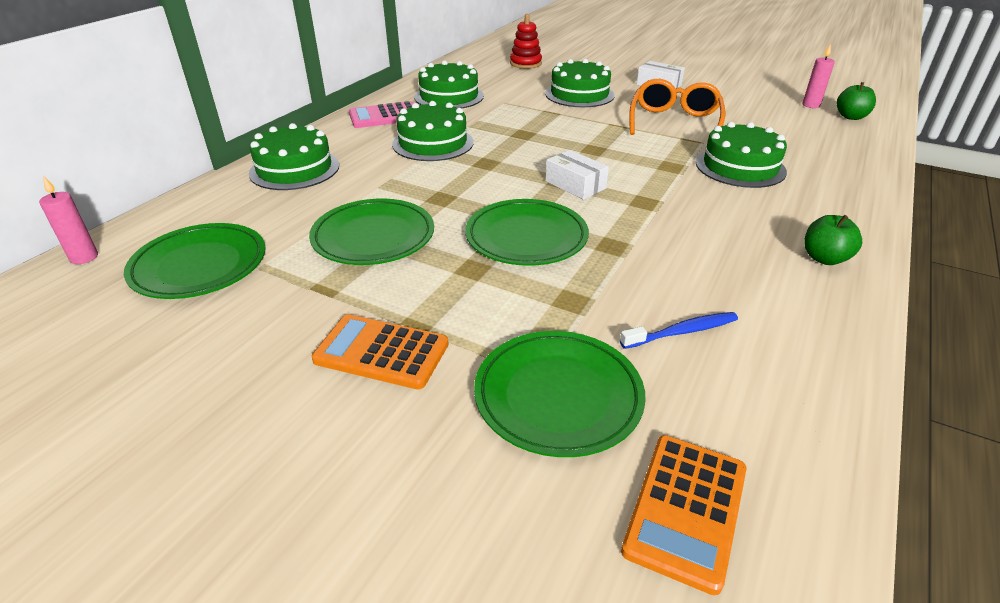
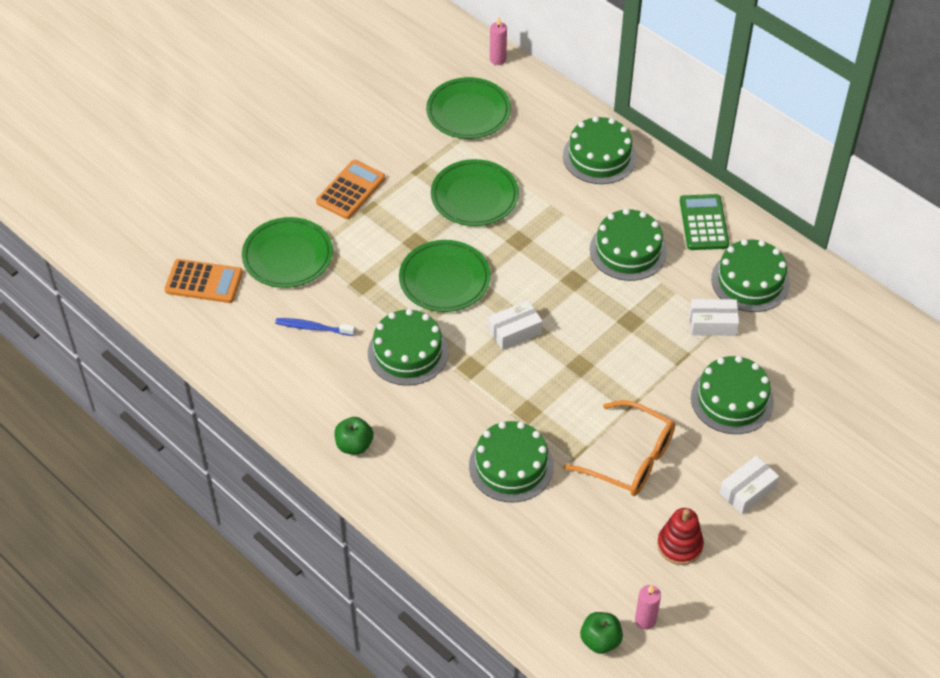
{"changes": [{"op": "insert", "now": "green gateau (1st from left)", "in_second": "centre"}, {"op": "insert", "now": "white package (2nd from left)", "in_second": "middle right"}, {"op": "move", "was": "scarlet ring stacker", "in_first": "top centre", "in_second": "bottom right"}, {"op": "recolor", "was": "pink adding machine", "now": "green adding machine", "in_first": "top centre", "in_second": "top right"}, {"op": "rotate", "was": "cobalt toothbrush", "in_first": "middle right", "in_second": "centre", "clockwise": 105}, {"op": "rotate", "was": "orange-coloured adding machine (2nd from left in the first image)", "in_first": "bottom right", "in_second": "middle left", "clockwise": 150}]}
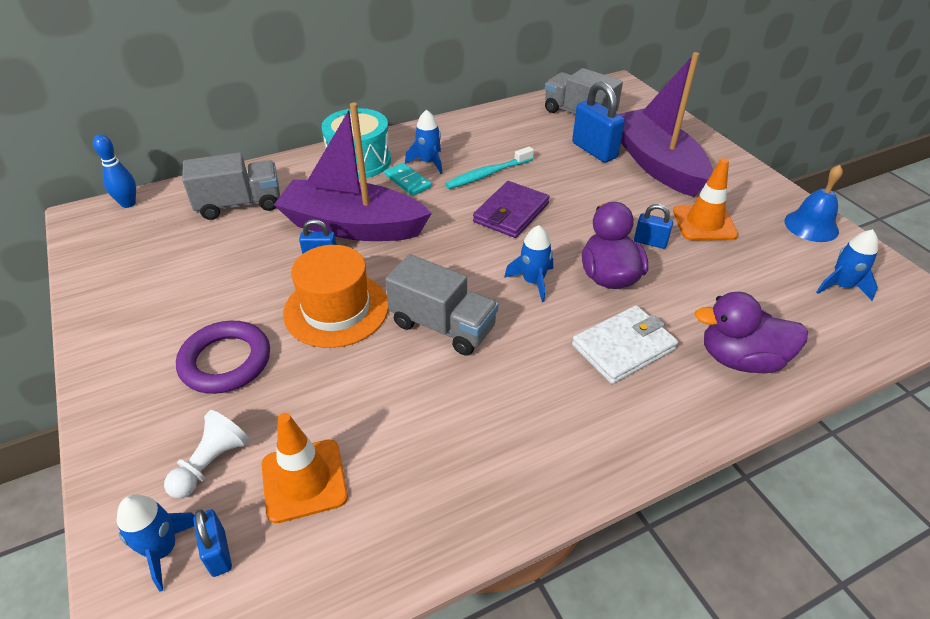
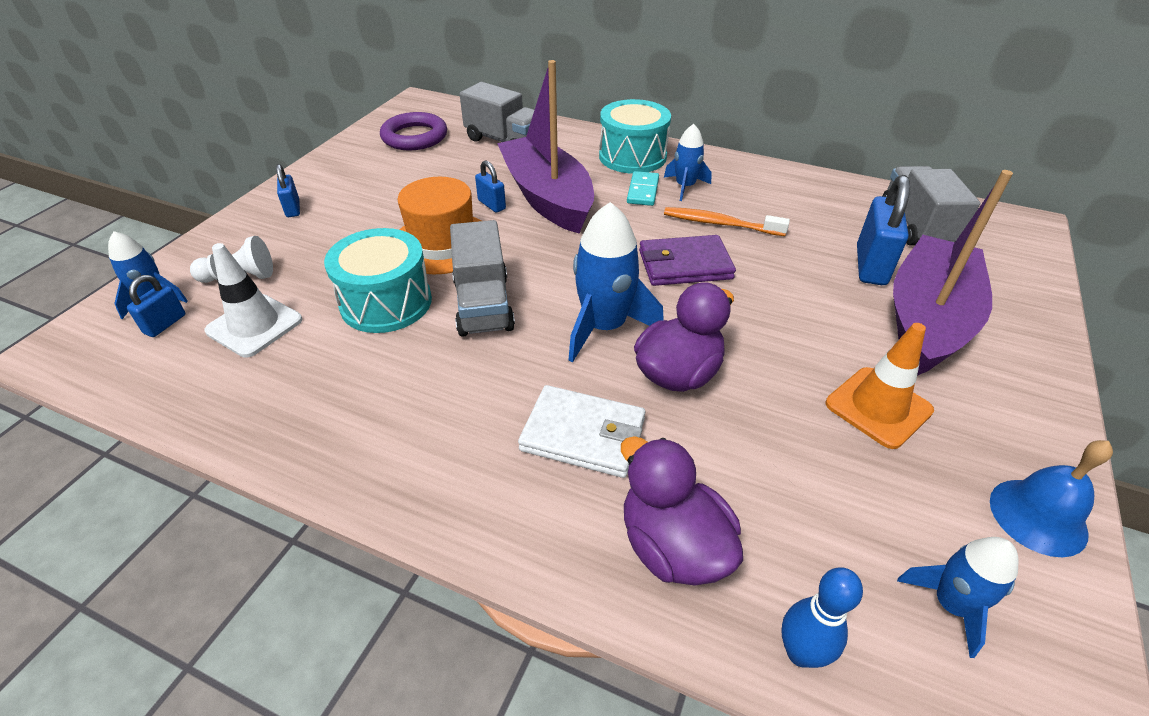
{"changes": [{"op": "insert", "now": "aqua drum (1st from left)", "in_second": "middle left"}, {"op": "move", "was": "cobalt skittle", "in_first": "top left", "in_second": "bottom right"}, {"op": "move", "was": "purple hoop", "in_first": "middle left", "in_second": "top centre"}, {"op": "move", "was": "cobalt small lock (4th from left in the first image)", "now": "cobalt small lock (2nd from left)", "in_first": "middle right", "in_second": "top left"}, {"op": "recolor", "was": "orange-coloured road cone (1st from left)", "now": "white road cone", "in_first": "bottom left", "in_second": "middle left"}, {"op": "recolor", "was": "aqua toothbrush", "now": "orange-coloured toothbrush", "in_first": "top centre", "in_second": "top centre"}, {"op": "resize", "was": "cobalt spaceship (3rd from left in the first image)", "in_first": "centre", "in_second": "centre", "ratio": 1.67}]}
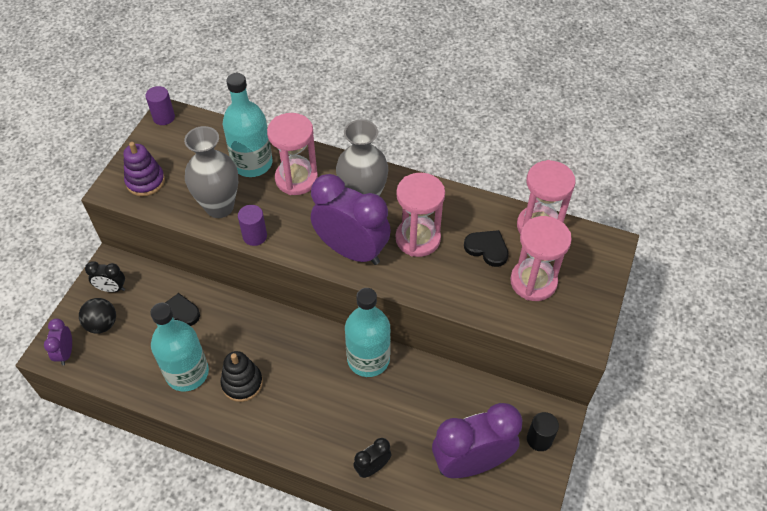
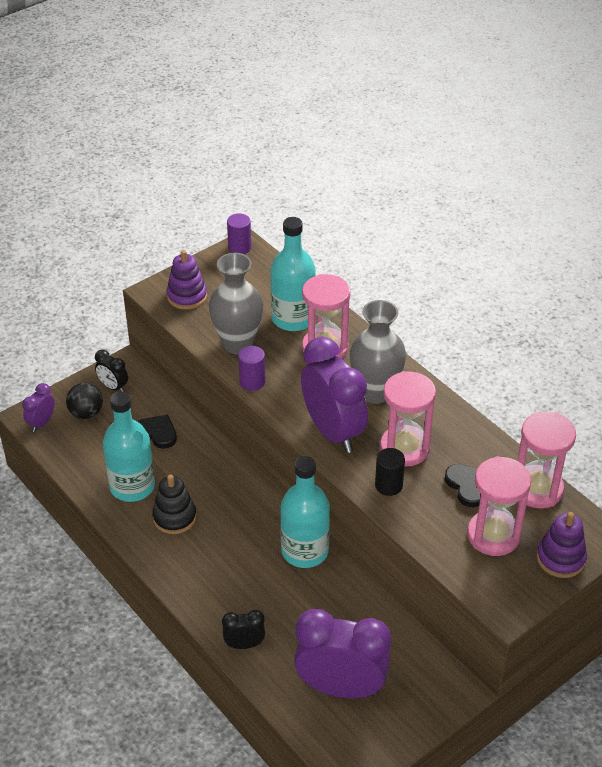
{"changes": [{"op": "insert", "now": "purple ring stacker (2nd from left)", "in_second": "bottom right"}, {"op": "move", "was": "jet-black solid cylinder", "in_first": "bottom right", "in_second": "centre"}]}
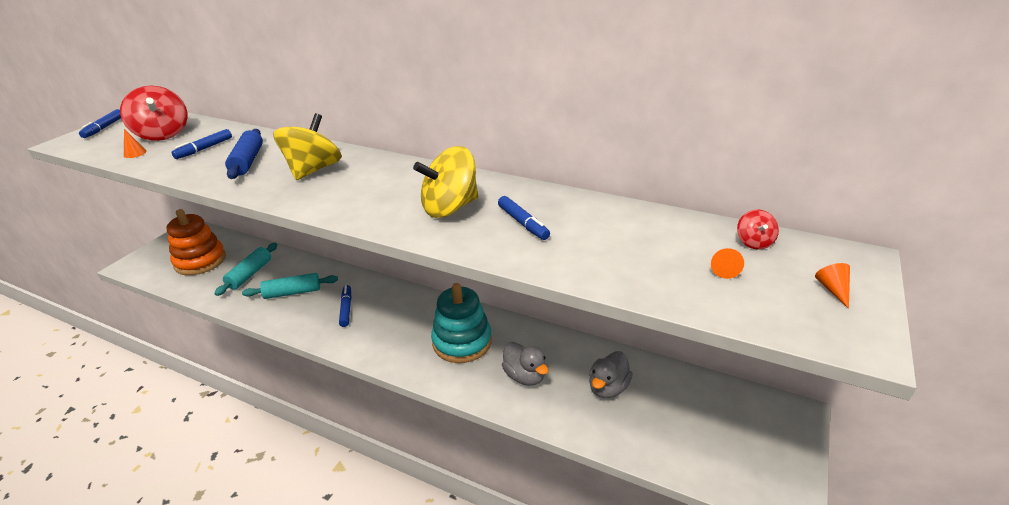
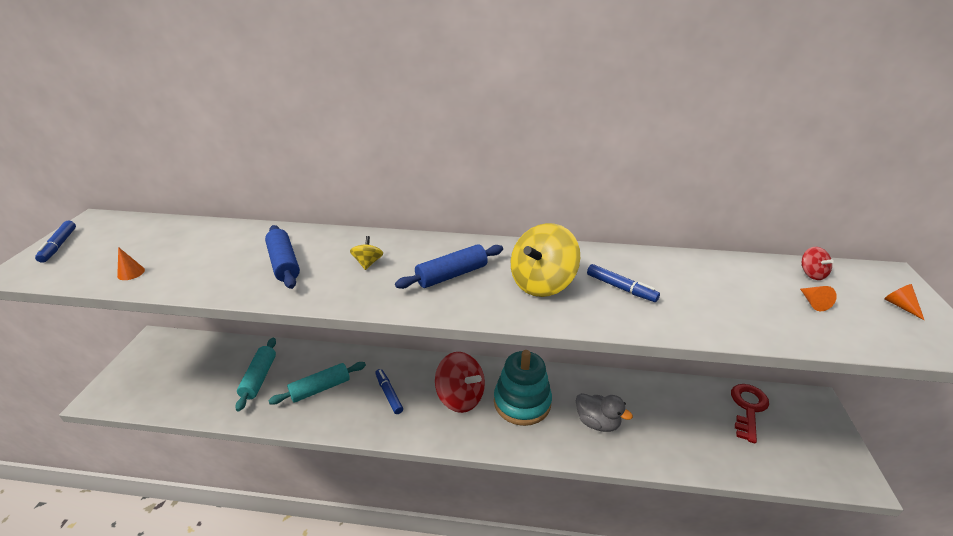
{"changes": [{"op": "delete", "was": "orange-coloured ring stacker", "in_first": "middle left"}, {"op": "delete", "was": "cobalt marker pen (2nd from left)", "in_first": "top left"}, {"op": "delete", "was": "gray rubber duck (2nd from left)", "in_first": "bottom centre"}, {"op": "insert", "now": "cobalt pastry roller (2nd from left)", "in_second": "centre"}, {"op": "insert", "now": "scarlet key", "in_second": "bottom right"}, {"op": "move", "was": "scarlet whirligig (1st from left)", "in_first": "top left", "in_second": "bottom centre"}, {"op": "resize", "was": "yellow whirligig (1st from left)", "in_first": "top left", "in_second": "centre", "ratio": 0.47}]}
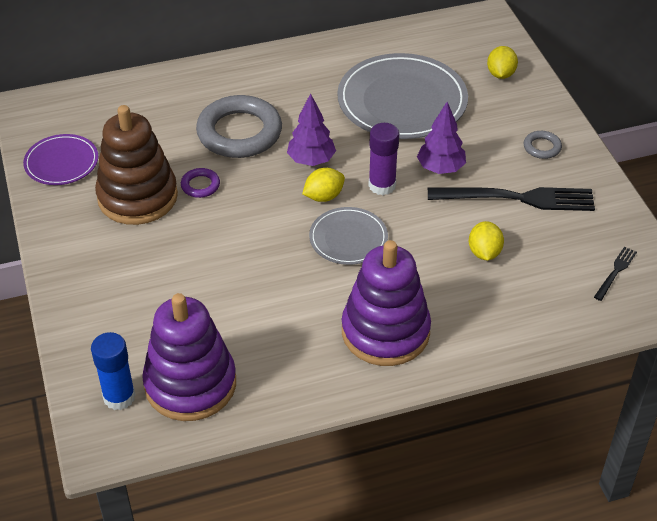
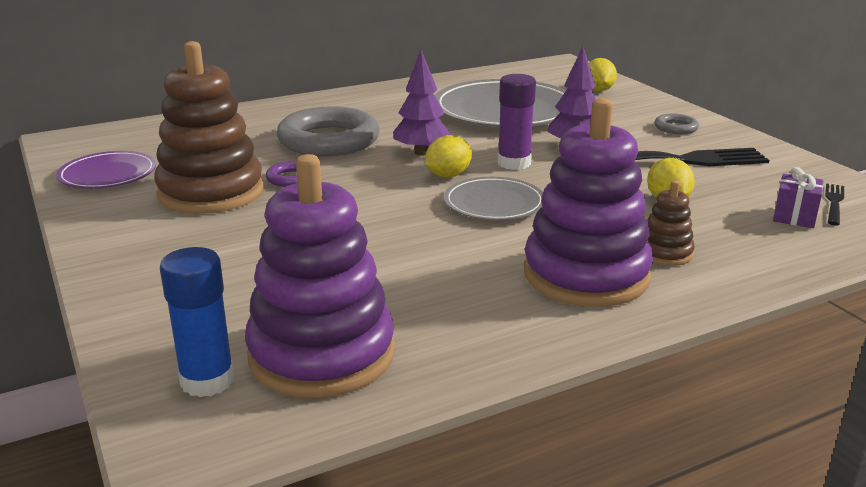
{"changes": [{"op": "insert", "now": "brown ring stacker (2nd from left)", "in_second": "middle right"}, {"op": "insert", "now": "purple present", "in_second": "middle right"}]}
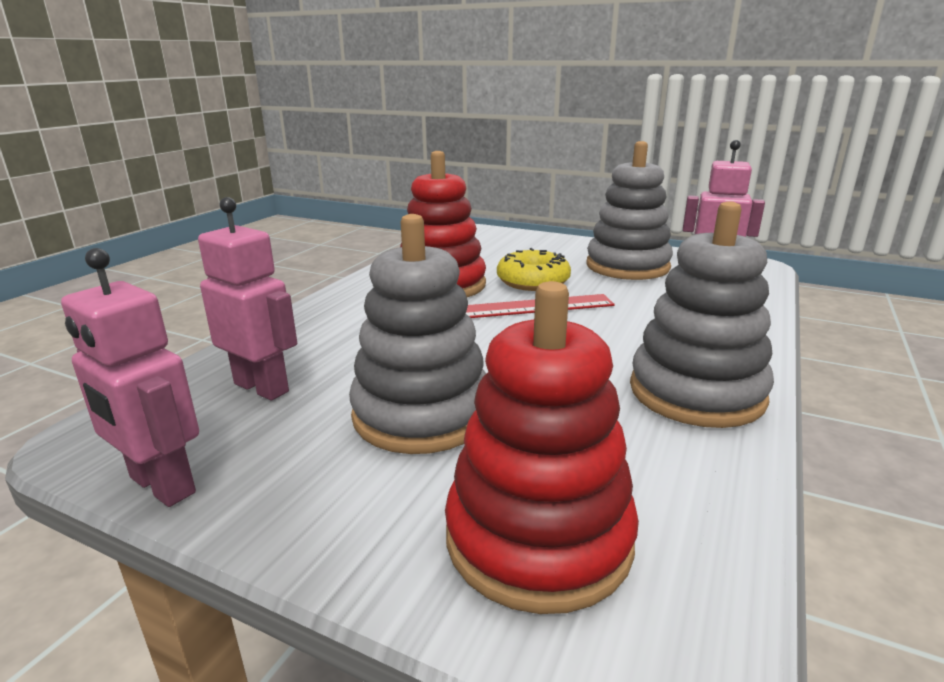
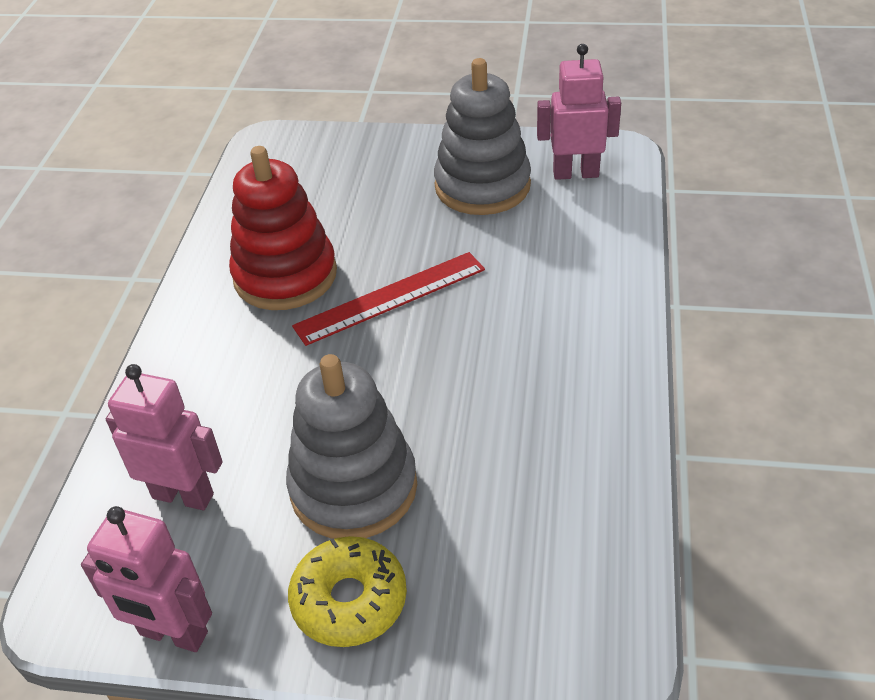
{"changes": [{"op": "delete", "was": "scarlet ring stacker (2nd from left)", "in_first": "centre"}, {"op": "delete", "was": "gray ring stacker (3rd from left)", "in_first": "middle right"}, {"op": "move", "was": "yellow donut", "in_first": "centre", "in_second": "bottom centre"}]}
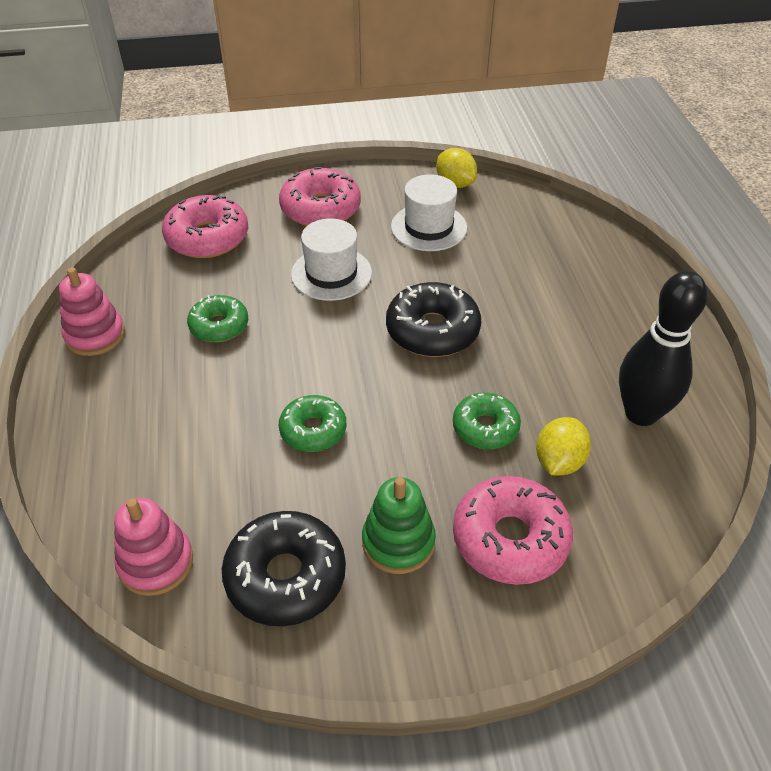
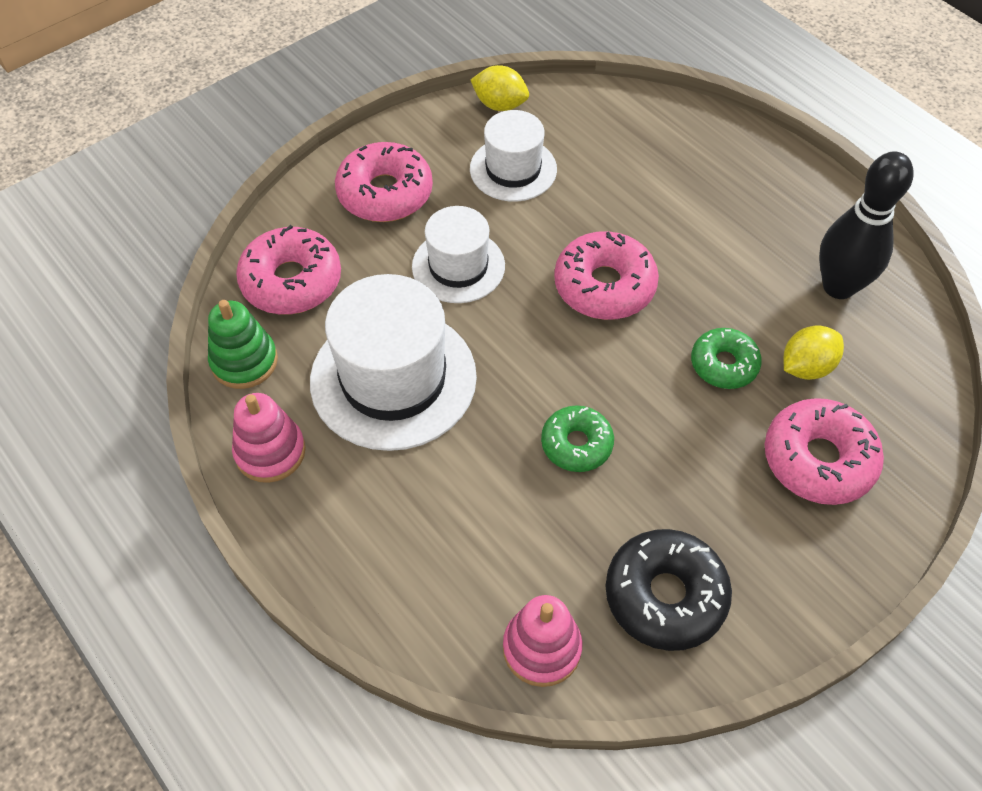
{"changes": [{"op": "move", "was": "green ring stacker", "in_first": "bottom centre", "in_second": "middle left"}, {"op": "replace", "was": "green donut (1st from left)", "now": "white tall hat (1st from left)", "in_first": "middle left", "in_second": "centre"}, {"op": "recolor", "was": "jet-black donut (2nd from left)", "now": "pink donut (3rd from left)", "in_first": "centre", "in_second": "centre"}, {"op": "rotate", "was": "yellow citrus fruit (2nd from left)", "in_first": "middle right", "in_second": "middle right", "clockwise": 60}]}
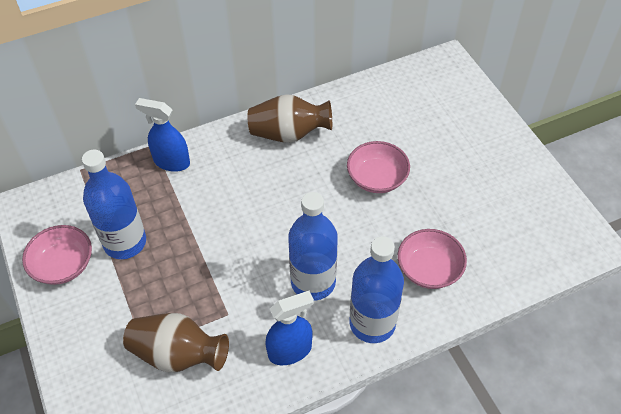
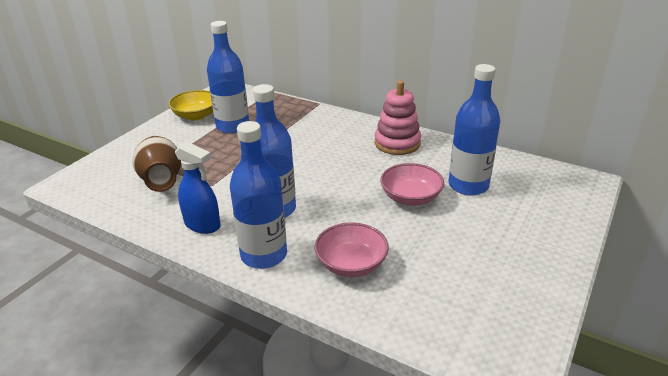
{"changes": [{"op": "delete", "was": "cobalt sprayer (1st from left)", "in_first": "top left"}, {"op": "insert", "now": "cobalt bottle (4th from left)", "in_second": "middle right"}, {"op": "replace", "was": "brown flower vase (2nd from left)", "now": "pink ring stacker", "in_first": "top centre", "in_second": "top centre"}, {"op": "recolor", "was": "pink serving bowl (1st from left)", "now": "yellow serving bowl", "in_first": "middle left", "in_second": "top left"}]}
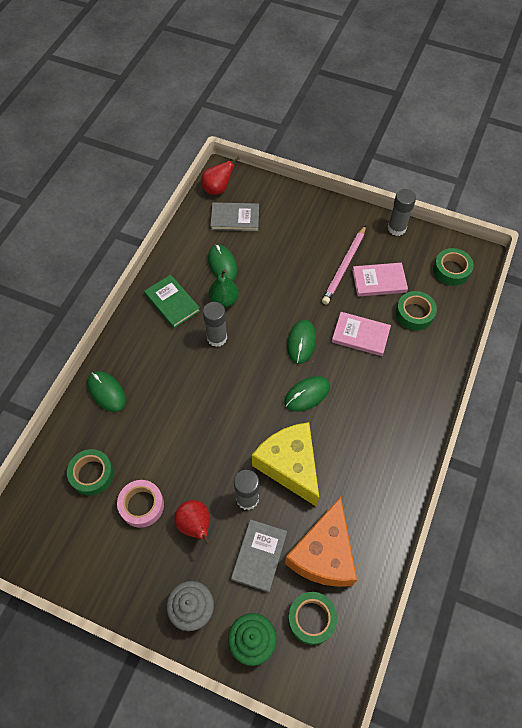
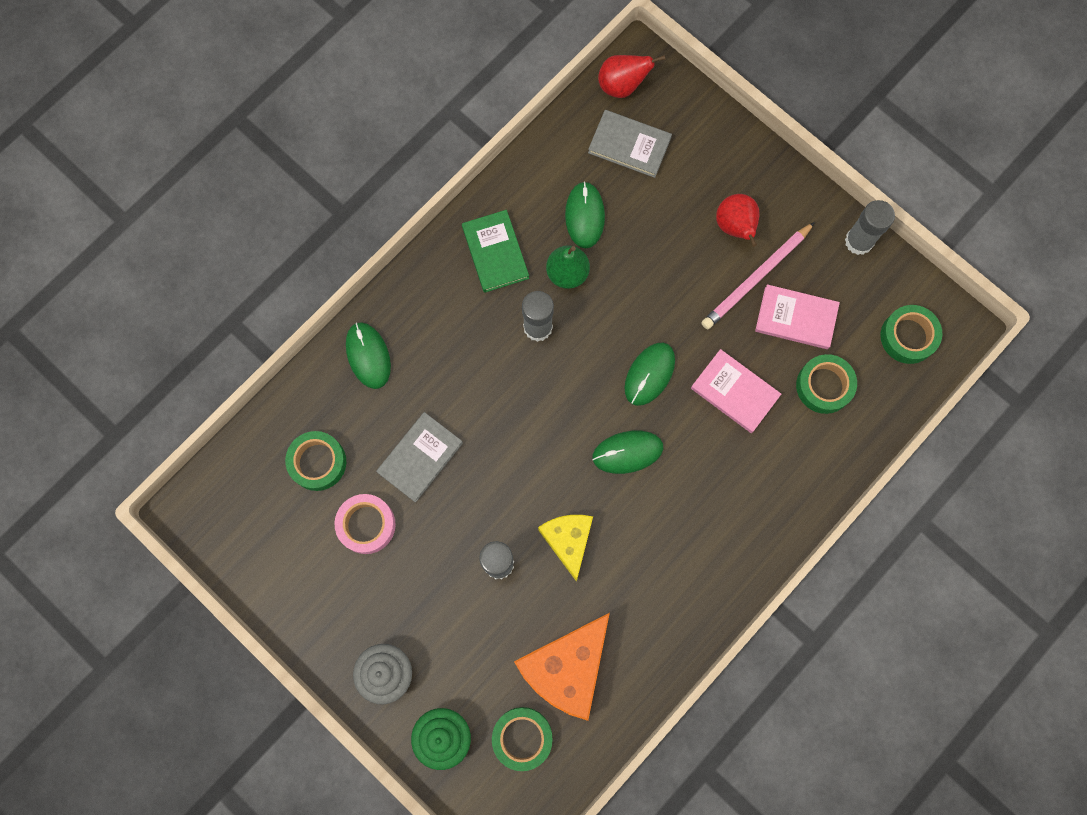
{"changes": [{"op": "move", "was": "scarlet toy pear (1st from left in the first image)", "now": "scarlet toy pear (2nd from left)", "in_first": "bottom centre", "in_second": "top right"}, {"op": "move", "was": "gray hardcover (2nd from left in the first image)", "now": "gray hardcover (1st from left)", "in_first": "bottom centre", "in_second": "centre"}, {"op": "resize", "was": "yellow piece of cheese", "in_first": "centre", "in_second": "bottom centre", "ratio": 0.62}]}
